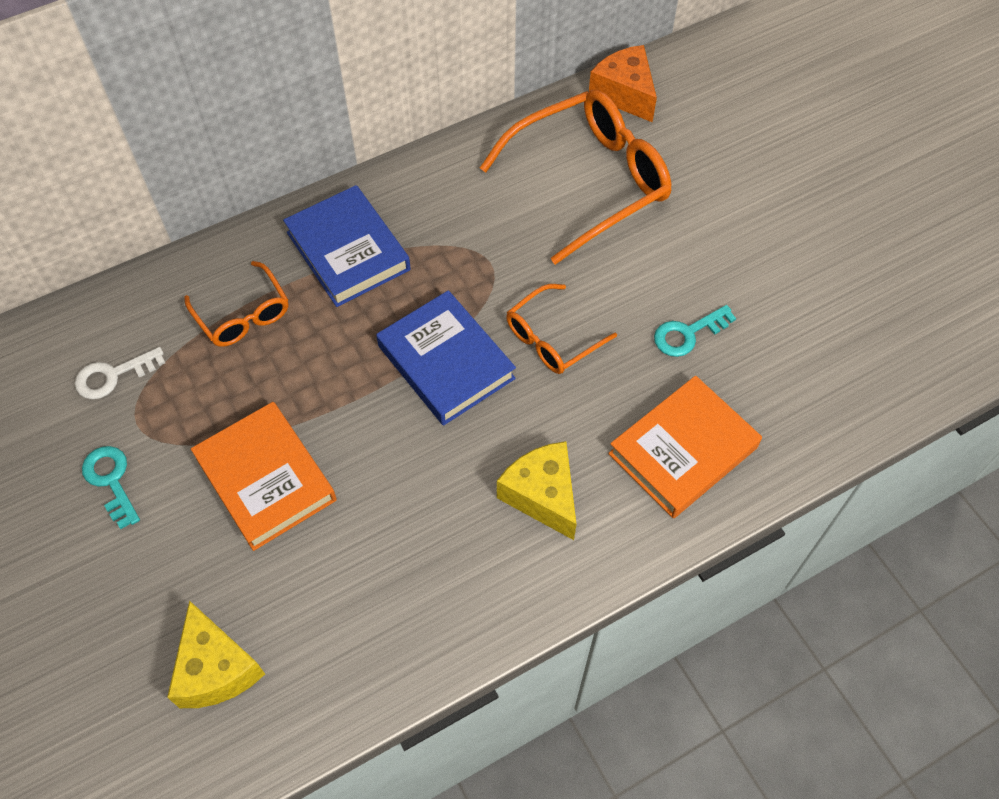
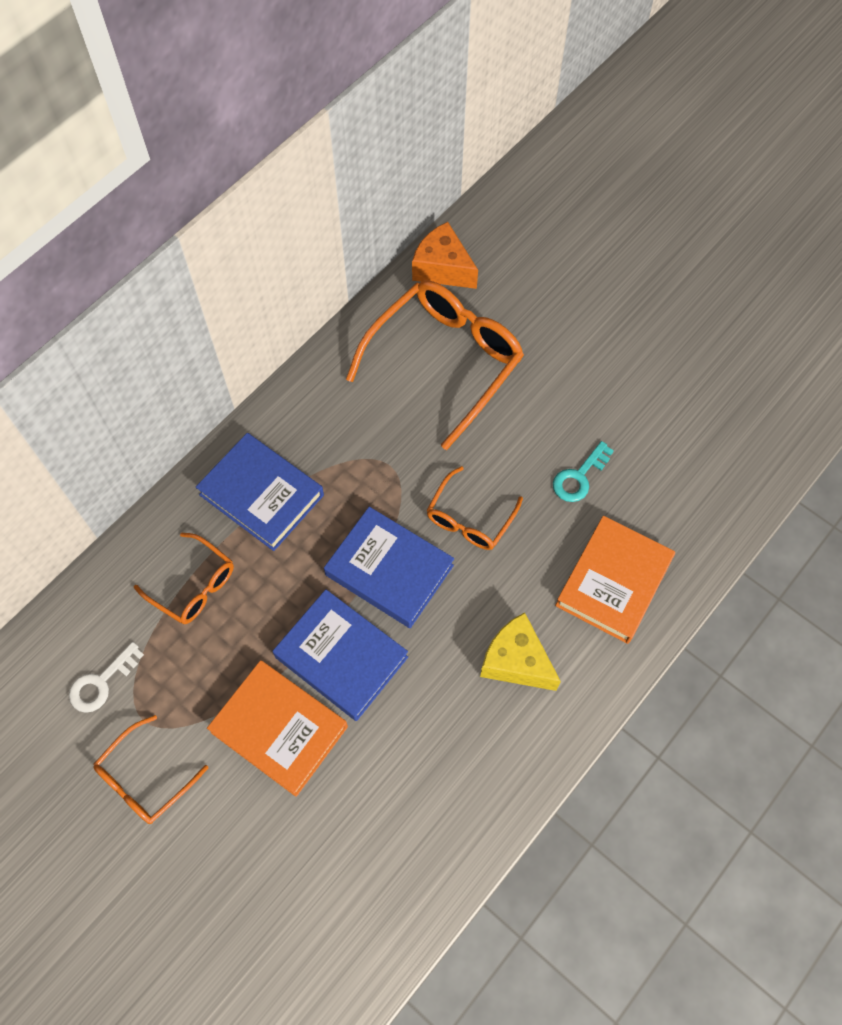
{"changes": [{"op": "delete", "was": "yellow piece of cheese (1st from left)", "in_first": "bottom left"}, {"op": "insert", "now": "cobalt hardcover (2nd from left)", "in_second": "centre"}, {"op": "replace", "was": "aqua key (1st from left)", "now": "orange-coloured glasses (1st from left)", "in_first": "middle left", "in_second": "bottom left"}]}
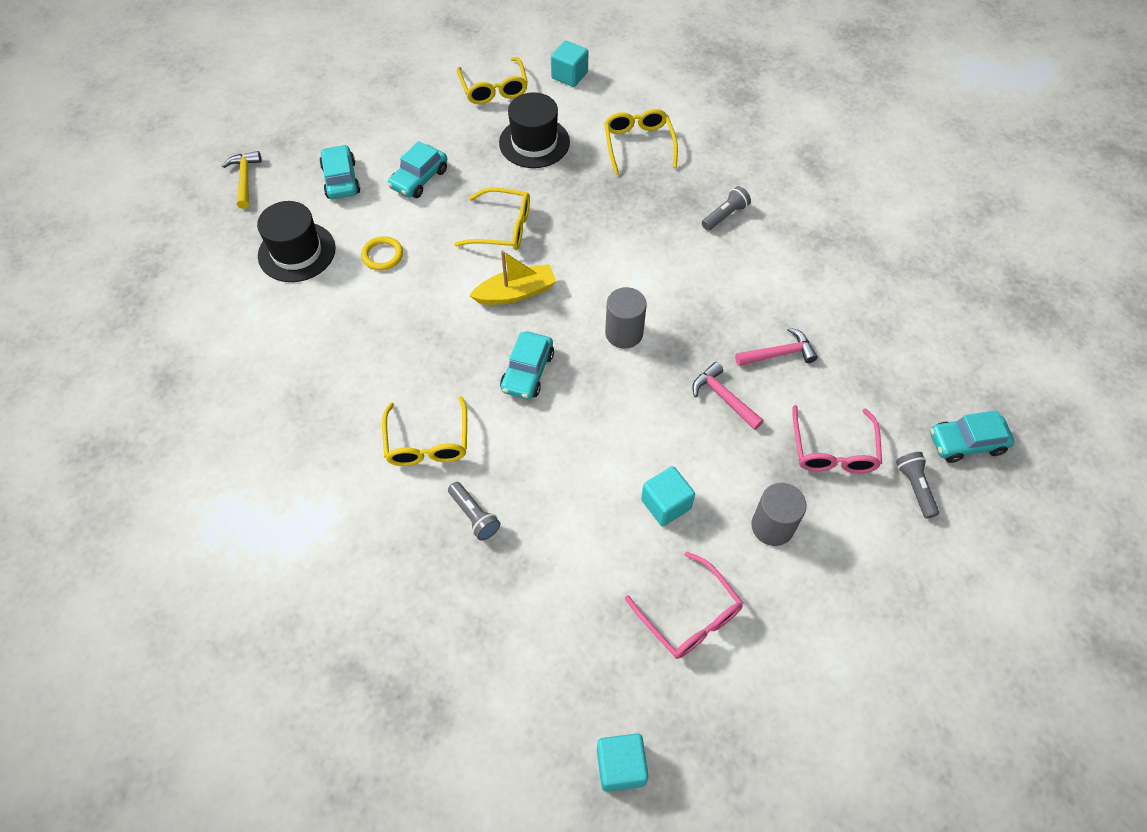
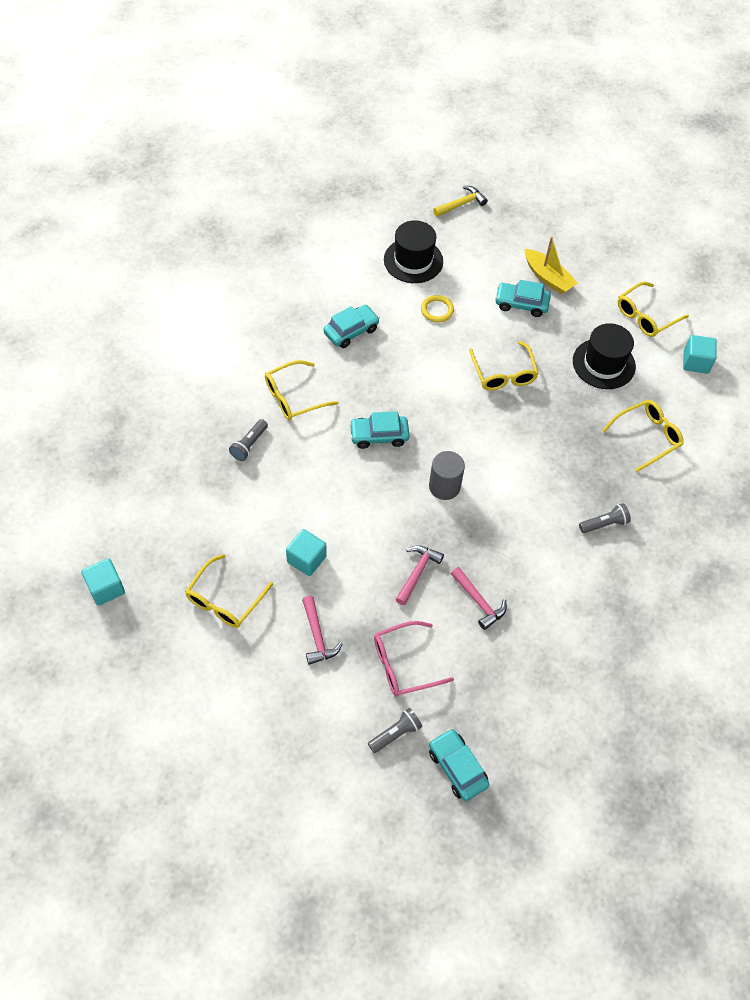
{"changes": [{"op": "move", "was": "aqua toy car (1st from left)", "in_first": "top left", "in_second": "top centre"}, {"op": "move", "was": "yellow sailboat", "in_first": "top centre", "in_second": "top right"}, {"op": "replace", "was": "gray solid cylinder (2nd from left)", "now": "pink hammer (1st from left)", "in_first": "middle right", "in_second": "centre"}, {"op": "recolor", "was": "pink glasses (1st from left)", "now": "yellow glasses (1st from left)", "in_first": "bottom centre", "in_second": "middle left"}, {"op": "rotate", "was": "gray flashlight (2nd from left in the first image)", "in_first": "top centre", "in_second": "middle right", "clockwise": -45}]}
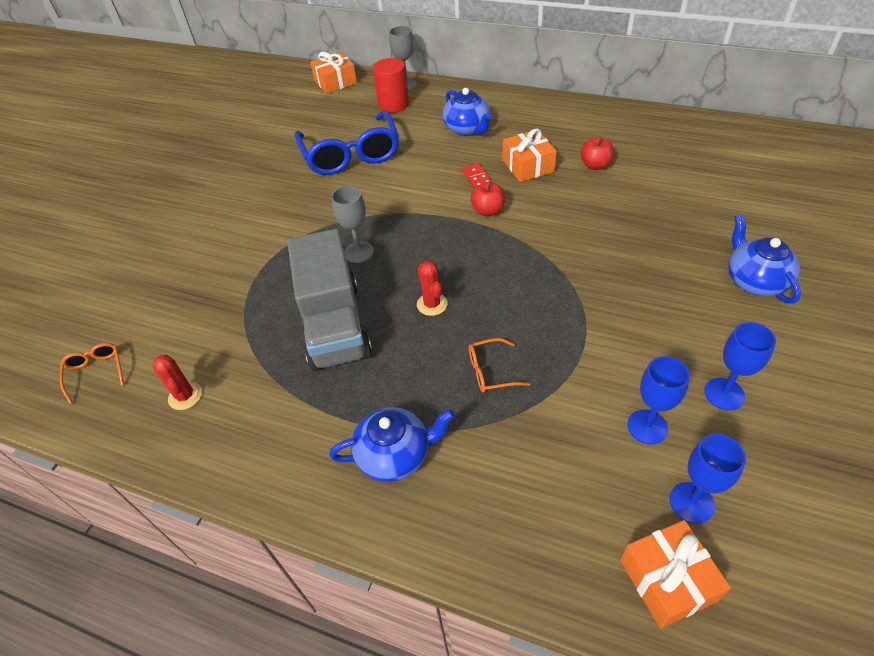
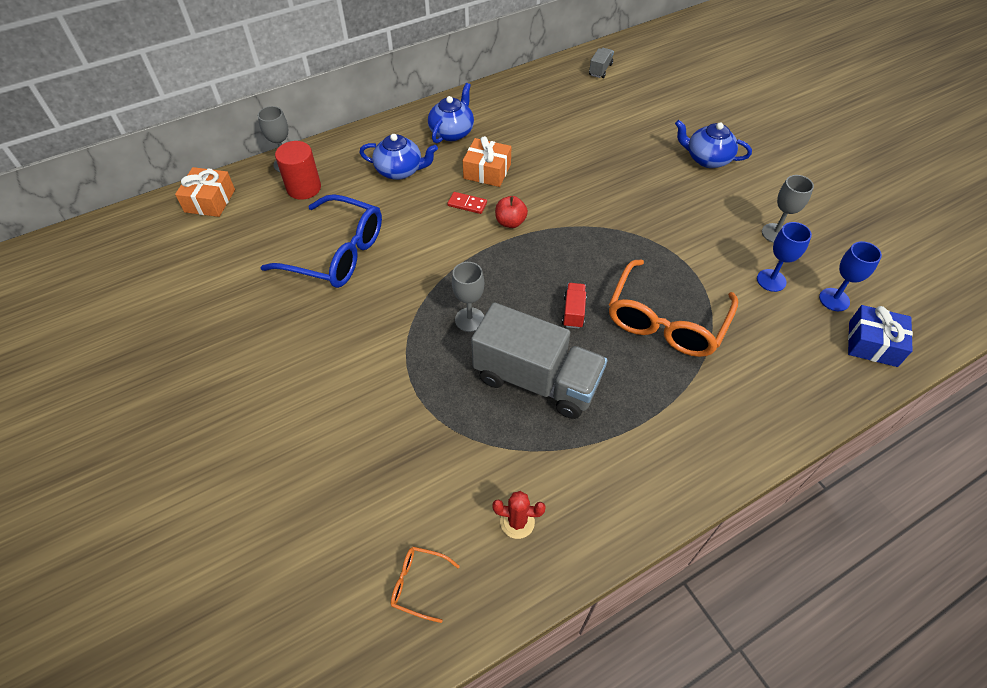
{"changes": [{"op": "delete", "was": "scarlet apple (2nd from left)", "in_first": "top right"}, {"op": "insert", "now": "gray toy truck (2nd from left)", "in_second": "top centre"}, {"op": "move", "was": "cobalt tea pot (1st from left in the first image)", "now": "cobalt tea pot (2nd from left)", "in_first": "bottom centre", "in_second": "top centre"}, {"op": "replace", "was": "scarlet saguaro cactus (2nd from left)", "now": "scarlet toy truck", "in_first": "centre", "in_second": "centre"}, {"op": "recolor", "was": "orange-coloured present (3rd from left)", "now": "cobalt present", "in_first": "bottom right", "in_second": "middle right"}, {"op": "recolor", "was": "cobalt chalice (3rd from left)", "now": "gray chalice (3rd from left)", "in_first": "middle right", "in_second": "top right"}, {"op": "resize", "was": "orange-coloured glasses (2nd from left)", "in_first": "centre", "in_second": "middle right", "ratio": 2.32}]}
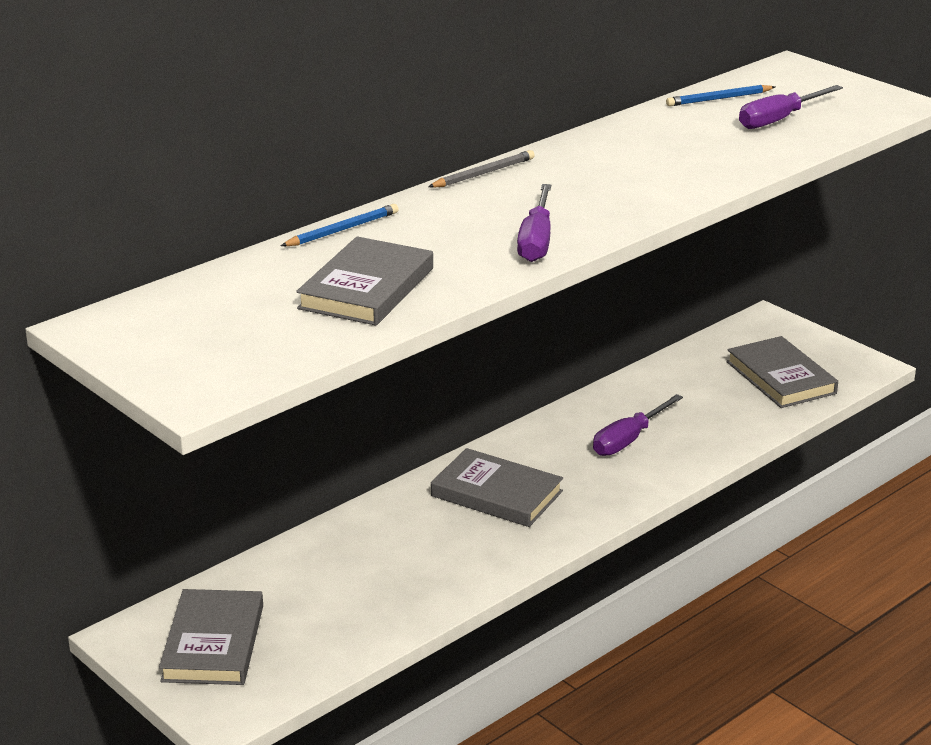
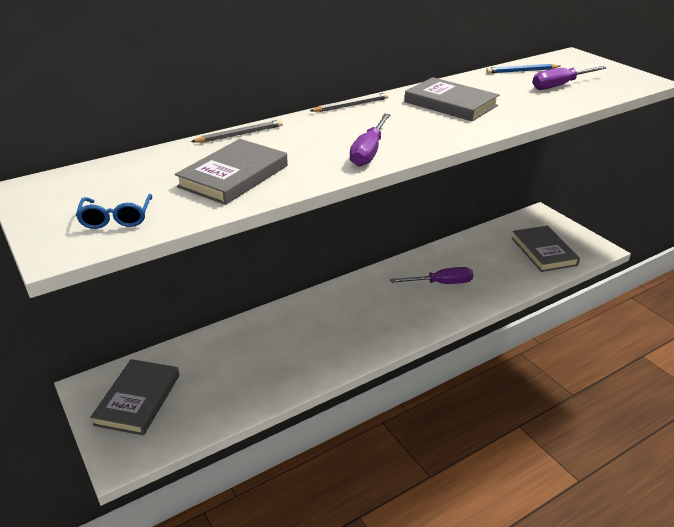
{"changes": [{"op": "insert", "now": "cobalt glasses", "in_second": "middle left"}, {"op": "move", "was": "gray hardcover (3rd from left)", "in_first": "centre", "in_second": "top right"}, {"op": "recolor", "was": "cobalt lead pencil (1st from left)", "now": "gray lead pencil (1st from left)", "in_first": "top centre", "in_second": "top centre"}, {"op": "rotate", "was": "purple flat screwdriver (2nd from left)", "in_first": "middle right", "in_second": "centre", "clockwise": -150}]}
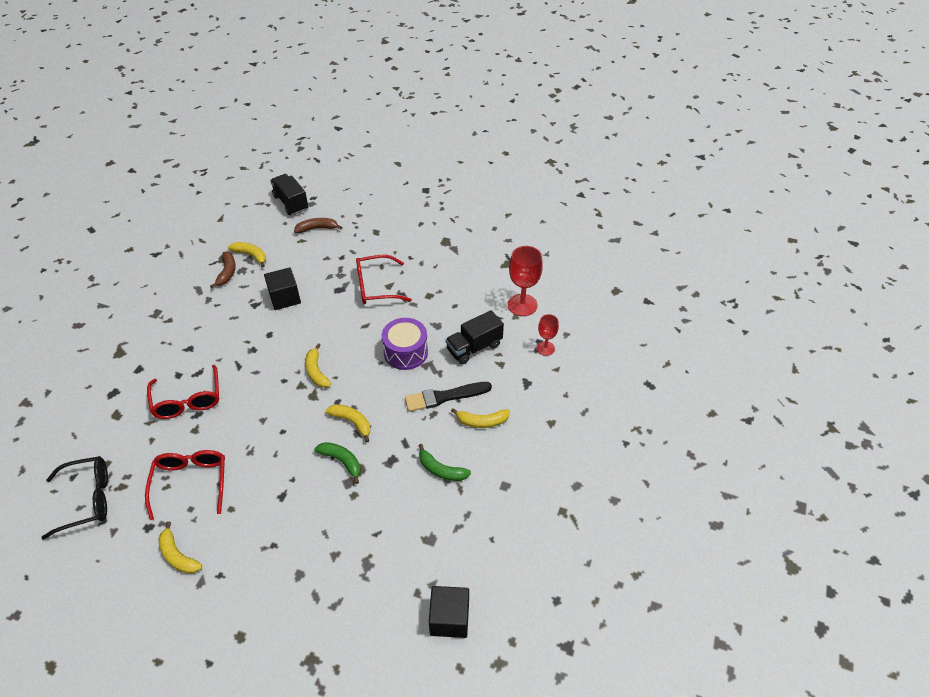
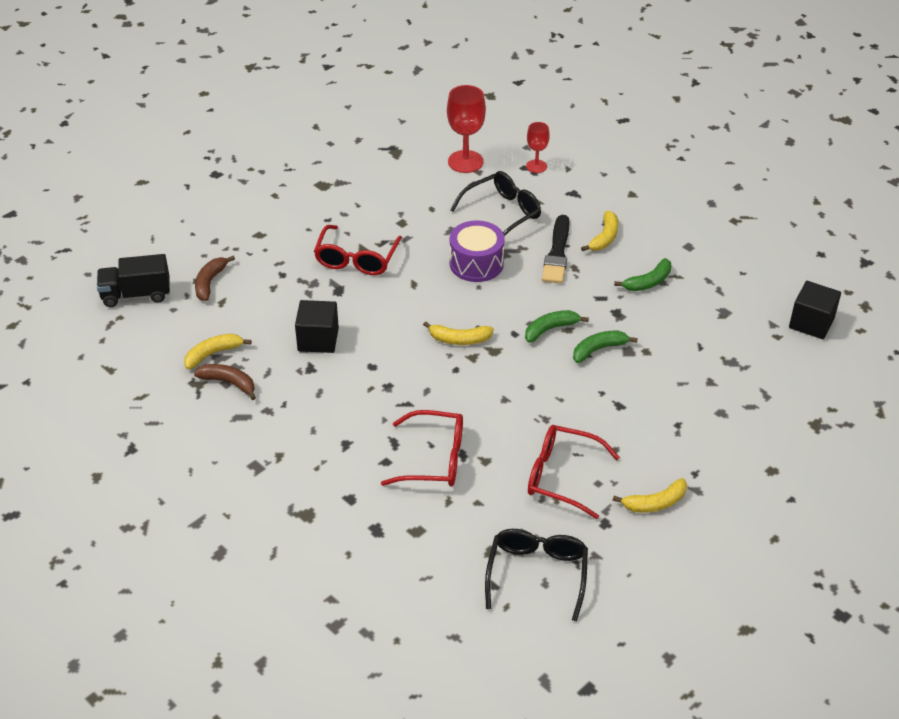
{"changes": [{"op": "replace", "was": "jet-black toy truck (2nd from left)", "now": "jet-black glasses (1st from left)", "in_first": "centre", "in_second": "top centre"}, {"op": "recolor", "was": "yellow banana fruit (4th from left)", "now": "green banana fruit (1st from left)", "in_first": "centre", "in_second": "centre"}]}
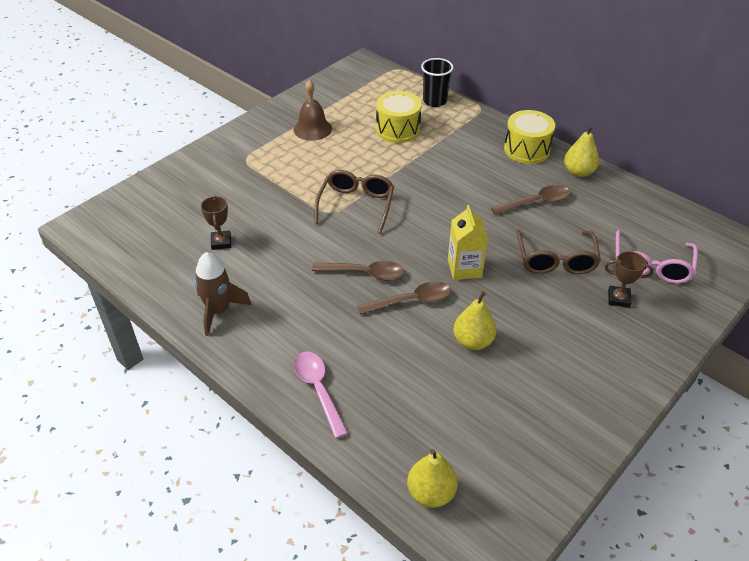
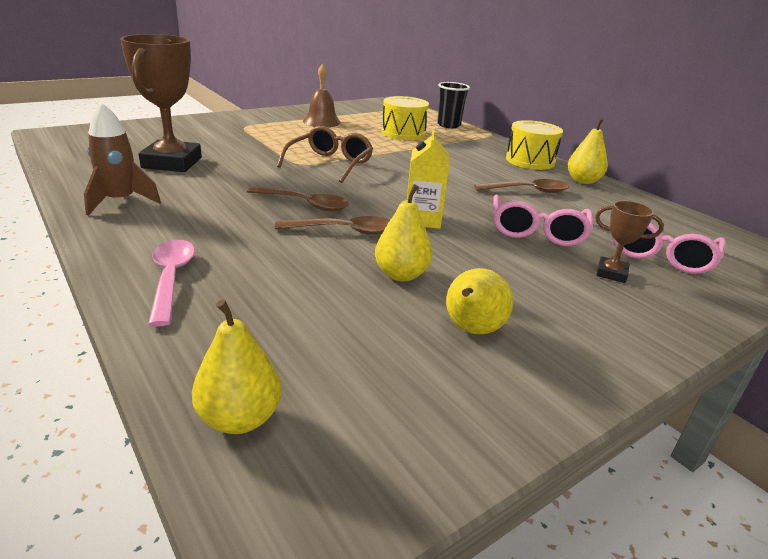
{"changes": [{"op": "insert", "now": "yellow toy pear (3rd from left)", "in_second": "centre"}, {"op": "recolor", "was": "brown glasses (2nd from left)", "now": "pink glasses (1st from left)", "in_first": "middle right", "in_second": "middle right"}, {"op": "resize", "was": "brown trophy (1st from left)", "in_first": "middle left", "in_second": "top left", "ratio": 2.12}]}
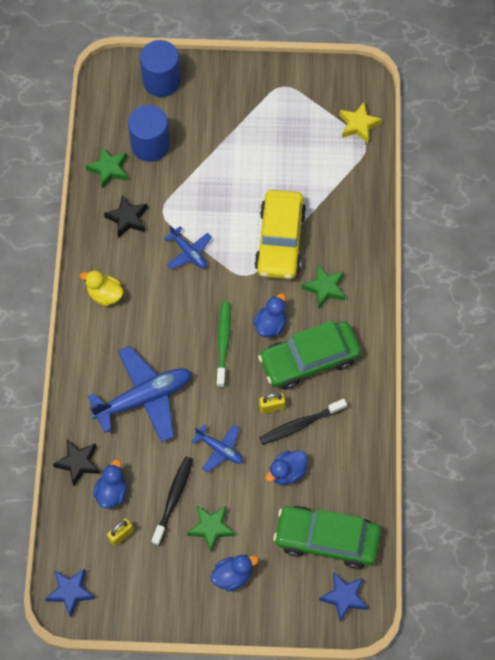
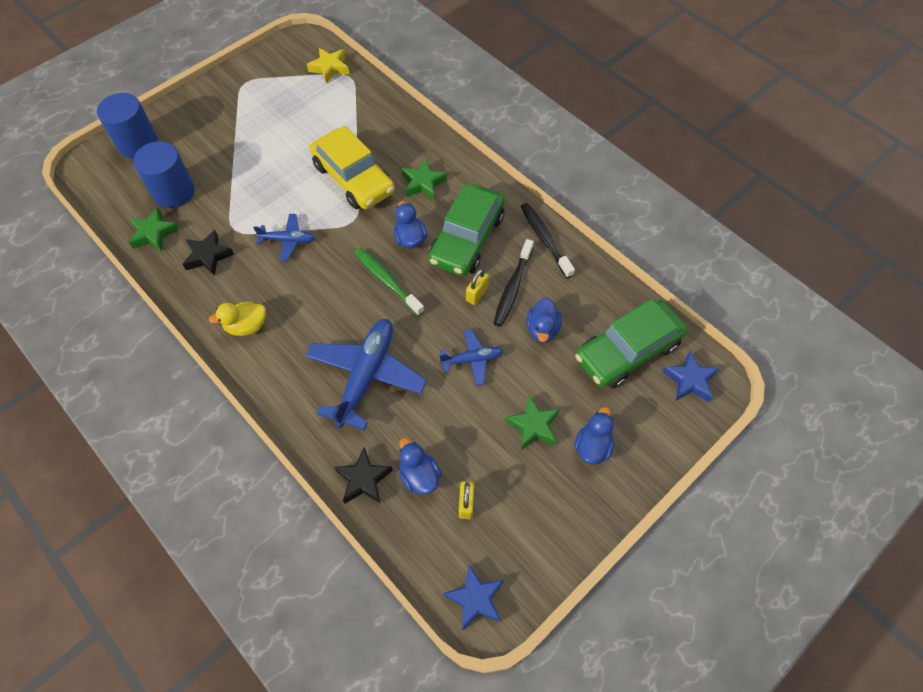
{"changes": [{"op": "move", "was": "jet-black toothbrush (1st from left in the first image)", "now": "jet-black toothbrush (2nd from left)", "in_first": "bottom centre", "in_second": "centre"}]}
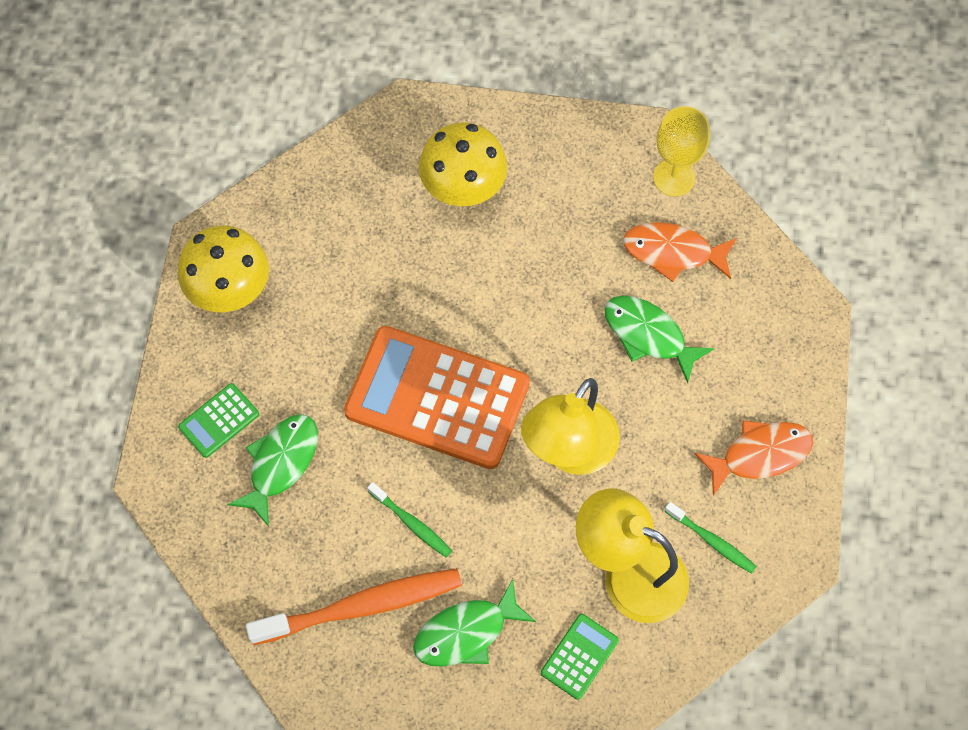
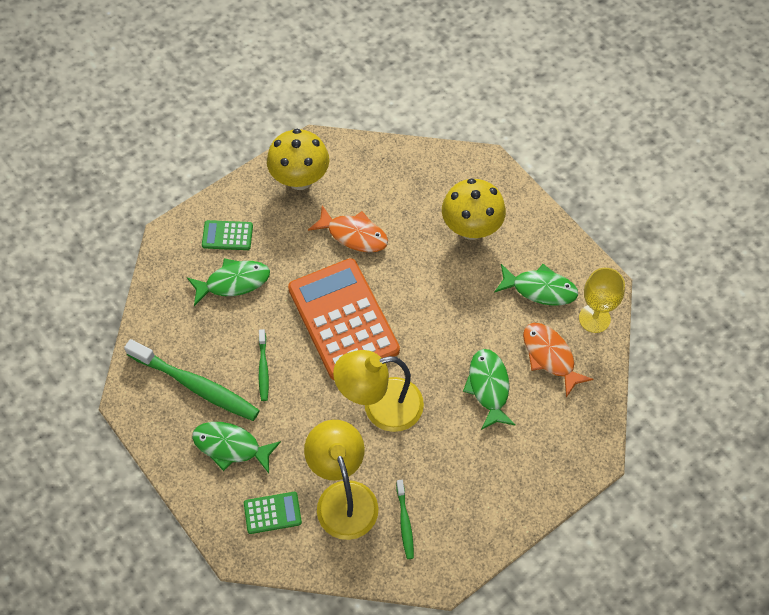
{"changes": [{"op": "insert", "now": "green fish (4th from left)", "in_second": "middle right"}, {"op": "move", "was": "orange-coloured fish (2nd from left in the first image)", "now": "orange-coloured fish (1st from left)", "in_first": "middle right", "in_second": "centre"}, {"op": "recolor", "was": "orange-coloured toothbrush", "now": "green toothbrush (1st from left)", "in_first": "bottom centre", "in_second": "middle left"}]}
